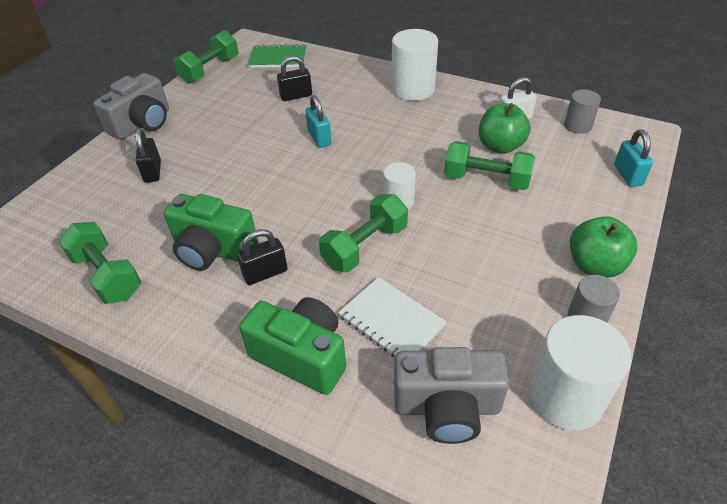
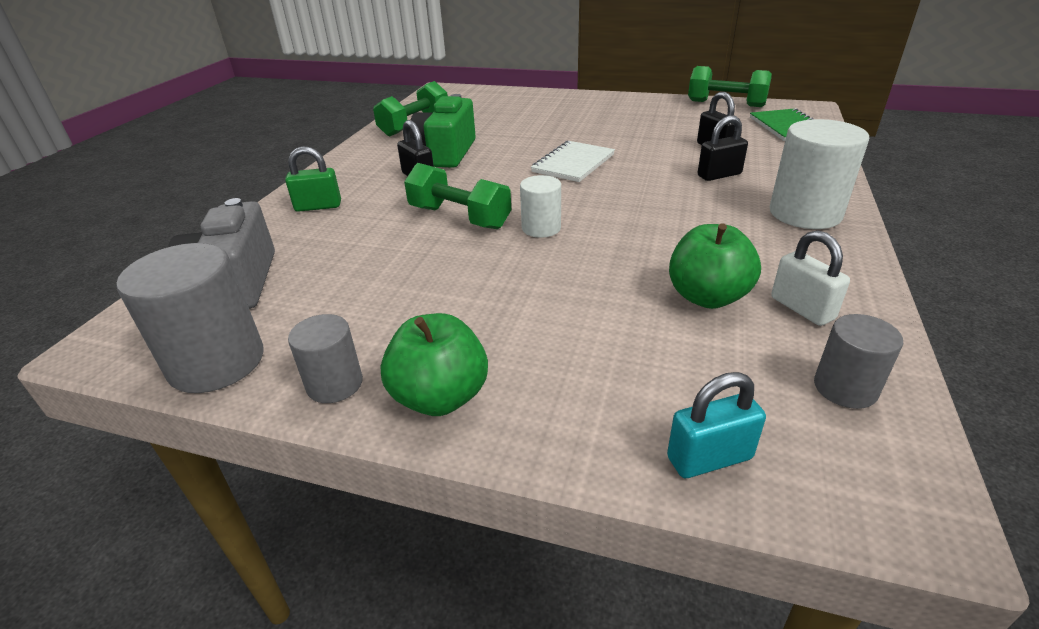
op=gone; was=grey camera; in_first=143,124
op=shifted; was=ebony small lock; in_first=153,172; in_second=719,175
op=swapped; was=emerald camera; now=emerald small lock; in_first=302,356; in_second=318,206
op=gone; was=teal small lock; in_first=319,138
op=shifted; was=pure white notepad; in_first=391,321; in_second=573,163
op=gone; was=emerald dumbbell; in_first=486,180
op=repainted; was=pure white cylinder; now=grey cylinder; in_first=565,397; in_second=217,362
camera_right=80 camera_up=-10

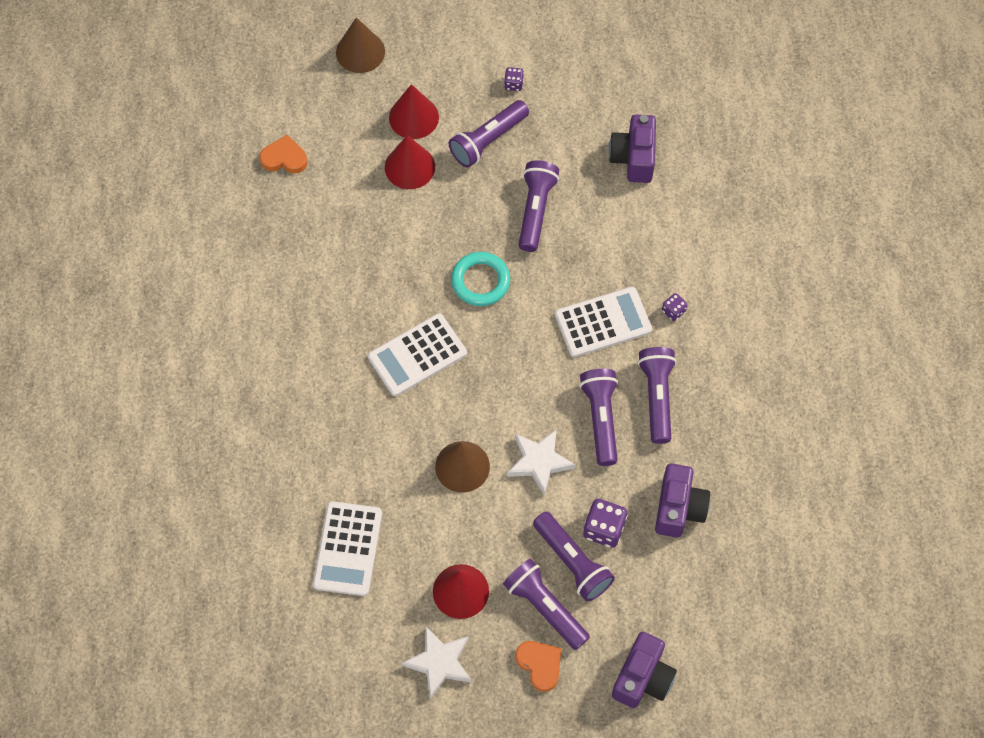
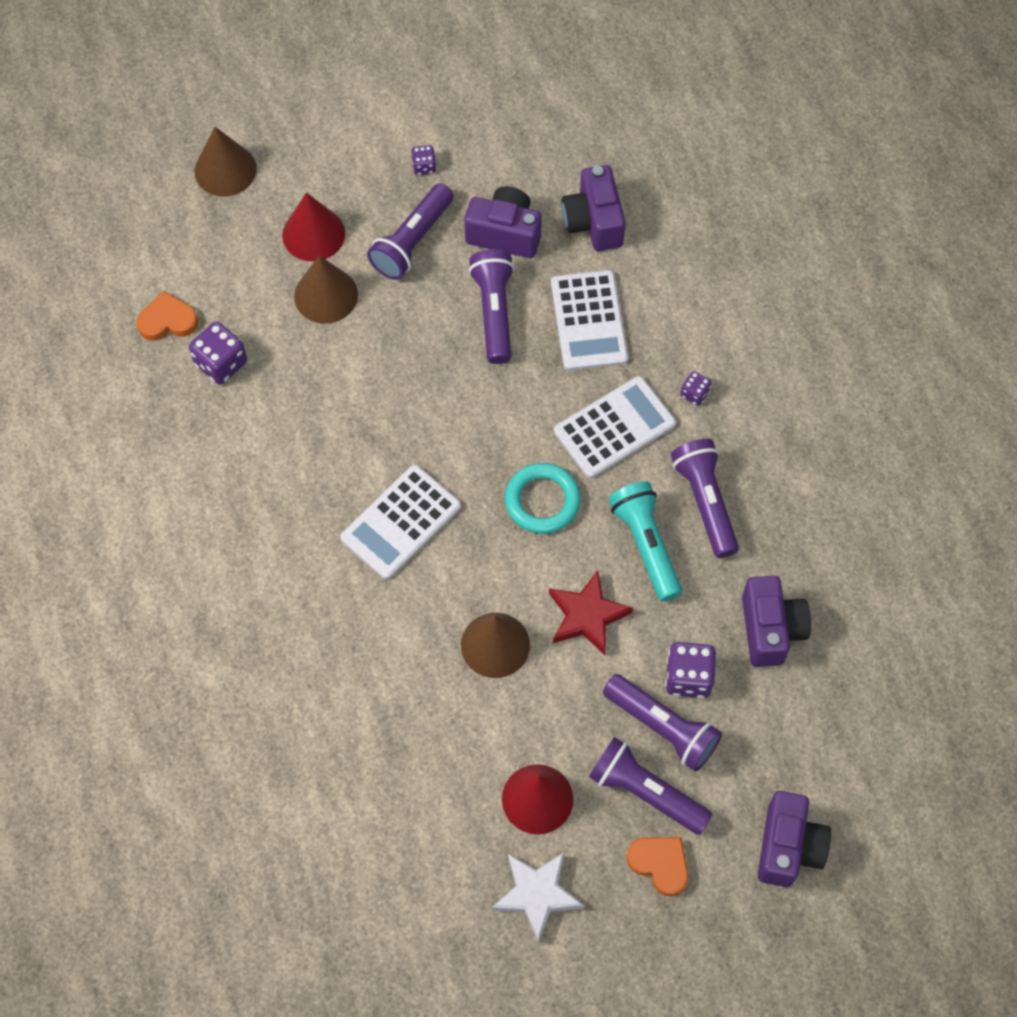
op=shifted; was=pure white adding machine; in_first=348,549; in_second=589,321
op=repainted; was=scarlet solid cone; now=brown solid cone; in_first=410,167; in_second=326,295
op=shifted; was=teal torus; in_first=480,281; in_second=542,501
op=repainted; was=pure white star; now=scarlet star; in_first=539,462; in_second=587,616
op=repainted; was=royal purple pocket torch; now=teal pocket torch; in_first=601,419; in_second=646,545
op=new; now=royal purple game die; in_second=221,363
op=new; now=royal purple camera; in_second=505,233
camera_right=-15 camera_up=0

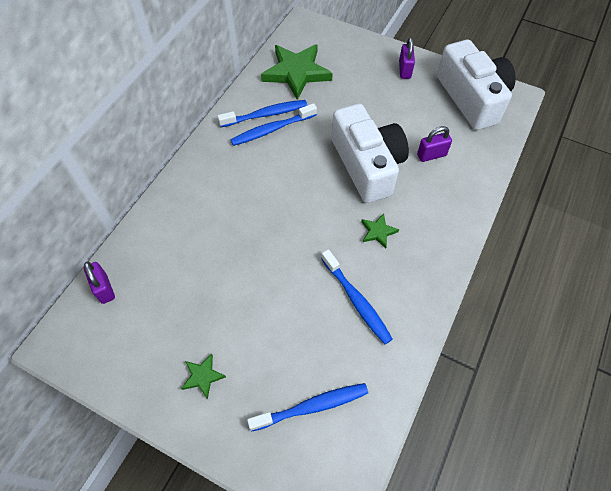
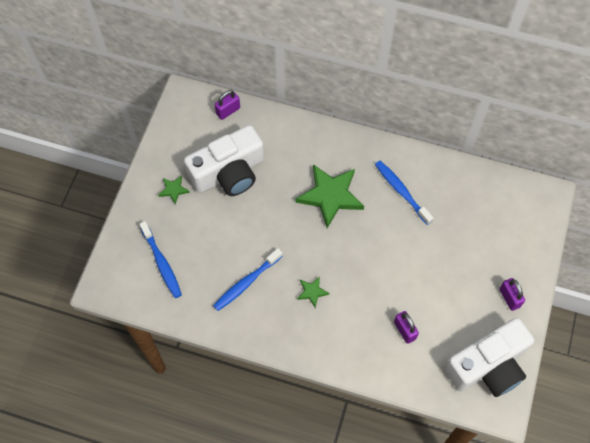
op=gone; was=royal blue tooth brush; in_first=265,114
op=shifted; was=emerald star; in_first=296,73; in_second=330,196
op=shifted; was=pure white camera; in_first=367,165; in_second=229,173
op=rotated; was=royal purple small lock; in_first=404,70; in_second=509,298; clockwise=75
camera_right=80 camera_up=5

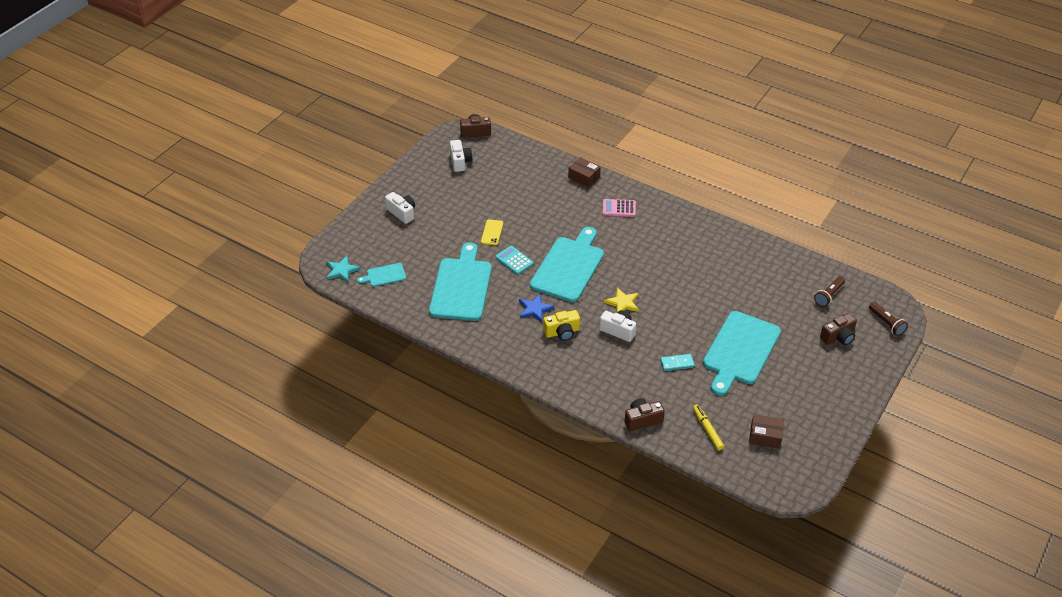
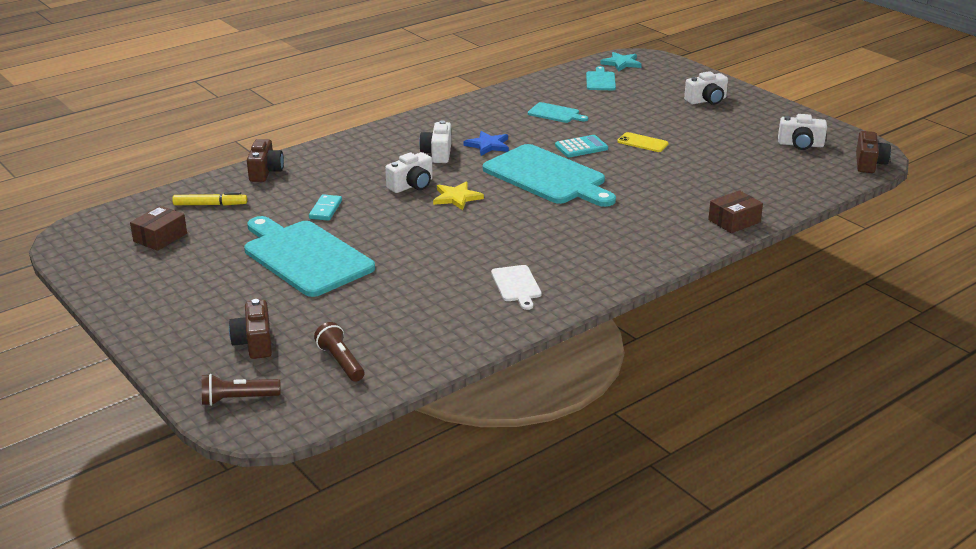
op=scaled; was=teal bread board; in_first=461,286; in_second=555,113; ratio=0.46
op=repainted; was=yellow camera; now=pure white camera; in_first=562,332; in_second=437,153
op=gone; was=rosy adding machine; in_first=619,208
op=new; now=pure white bread board; in_second=516,285
camera_right=110 camera_up=-15

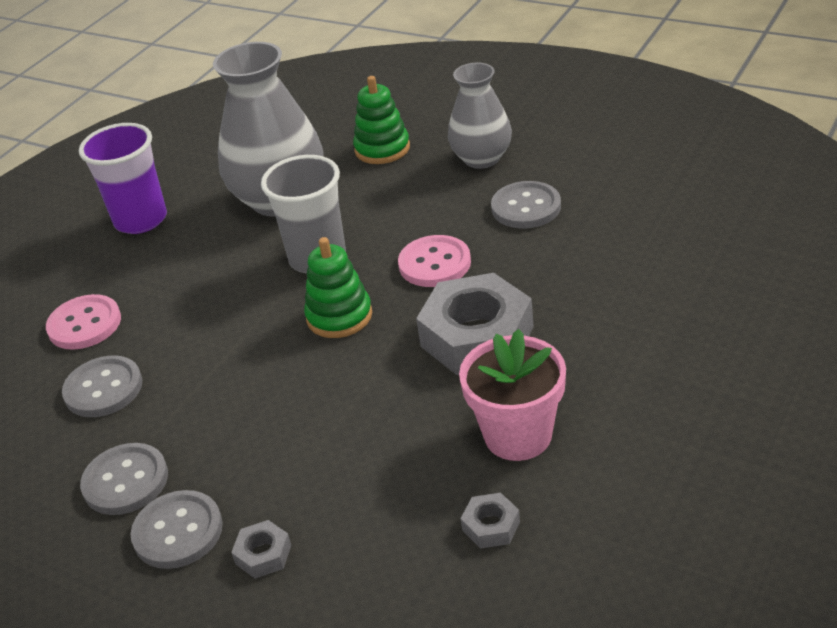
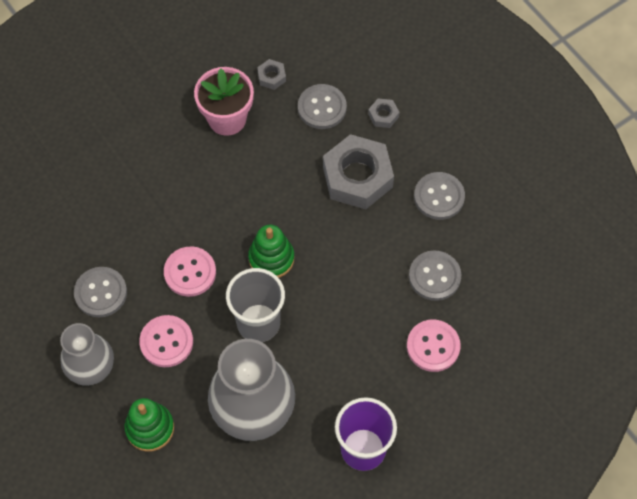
op=shifted; was=grey shirt button; in_first=178,531; in_second=322,108
op=shifted; was=grey hexagon nut; in_first=477,336; in_second=357,177
op=new; now=rosy shirt button; in_second=166,342
camera_right=-160 camera_up=25

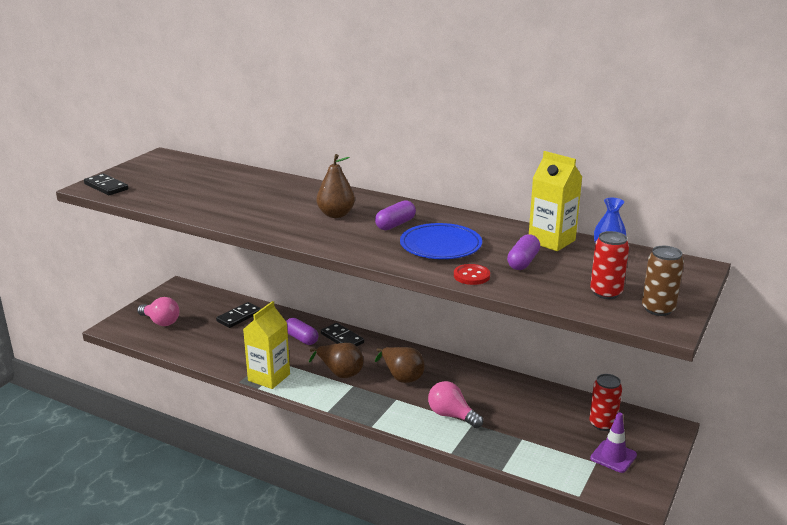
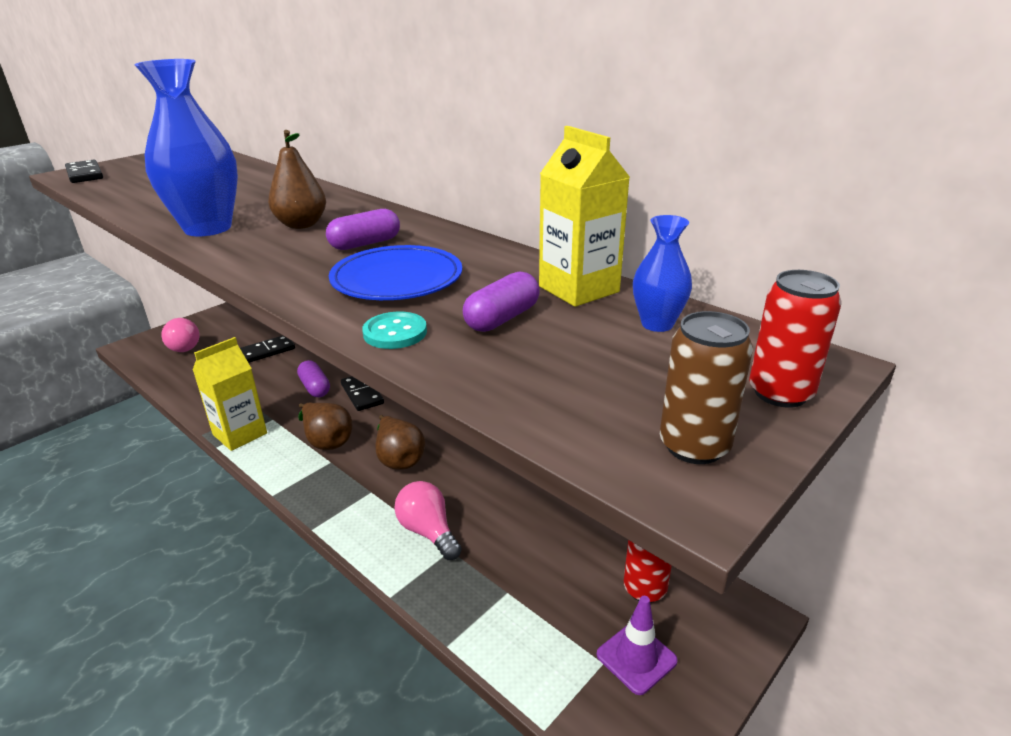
op=repainted; was=scarlet shirt button; now=teal shirt button; in_first=471,276; in_second=395,333
op=shifted; was=scarlet soda can; in_first=606,293; in_second=780,393
op=new; now=royal blue tall vase; in_second=208,228
camera_right=15 camera_up=5

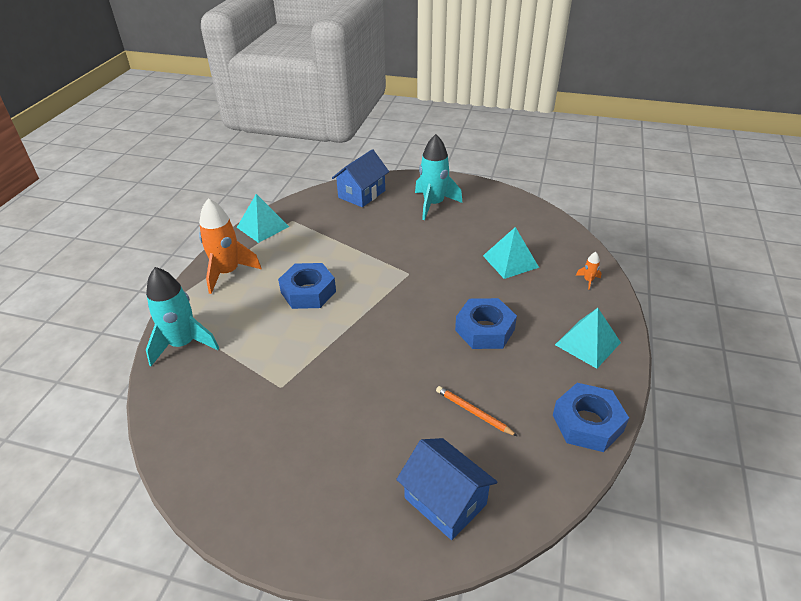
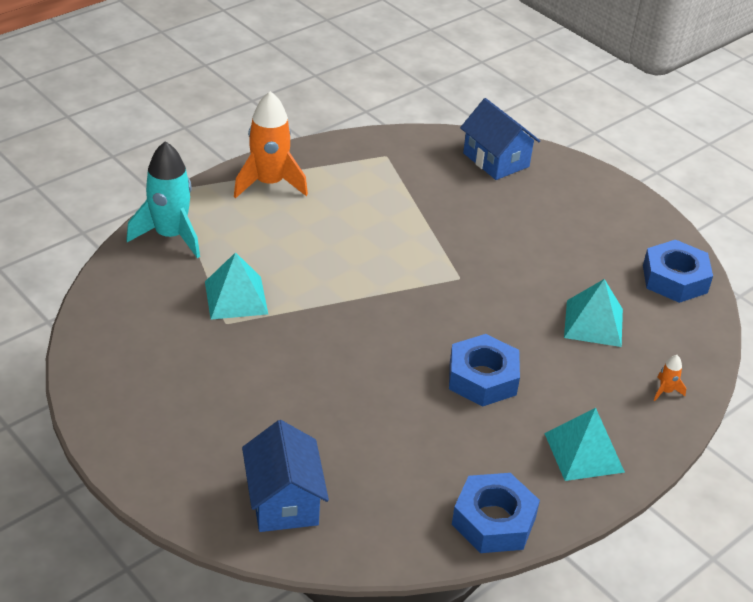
op=shifted; was=teal pyramid; in_first=263,227; in_second=236,297
op=shifted; was=royal blue hexagon nut; in_first=308,292; in_second=674,279
op=rotated; was=royal blue toy house; in_first=362,194; in_second=496,160; clockwise=75
op=gone; was=teal rocket; in_first=433,204
op=gone; was=orange-coloured wooden pencil; in_first=473,412
camera_right=30 camera_up=0

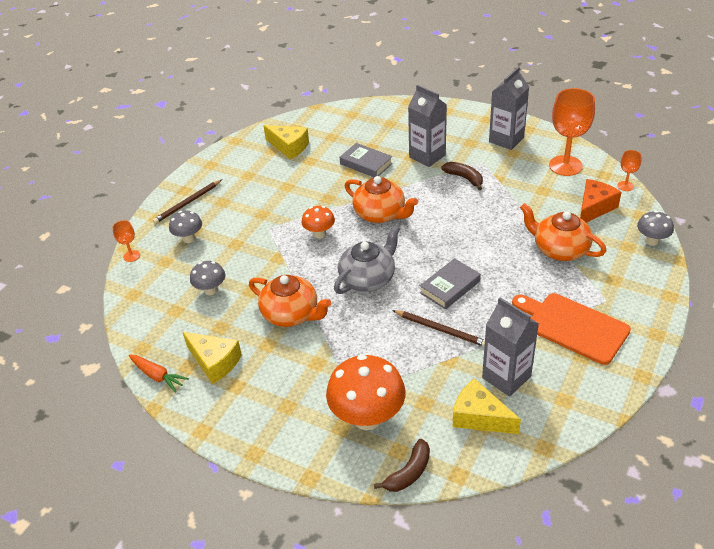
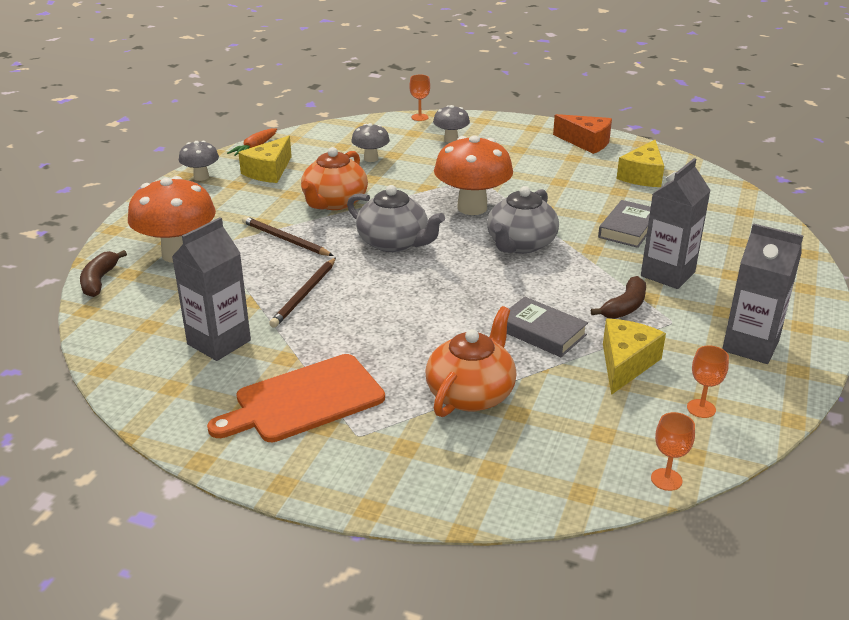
op=shifted; was=brown wooden pencil; in_first=187,203; in_second=285,239
op=scaled; was=orange-coloured mushroom; in_first=319,234; in_second=472,208; ratio=1.86
op=repainted; was=orange-coloured teapot; now=grey teapot; in_first=380,214; in_second=520,244
op=rotated; was=brown toy banana; in_first=409,472; in_second=99,281; clockwise=60
op=shifted; was=grey book; in_first=450,287; in_second=541,332
op=shifted; was=yellow cheese wedge; in_first=479,417; in_second=625,364
op=rotated; was=orange-coloured bread board; in_first=573,326; in_second=304,400; clockwise=-150
op=scaled; was=orange-coloured wine glass; in_first=565,166; in_second=701,408; ratio=0.47
op=shifted; was=orange-coloured cheese wedge; in_first=594,208; in_second=586,142
op=shifted; was=grey mushroom; in_first=651,241; in_second=201,177
camera_right=80 camera_up=-10

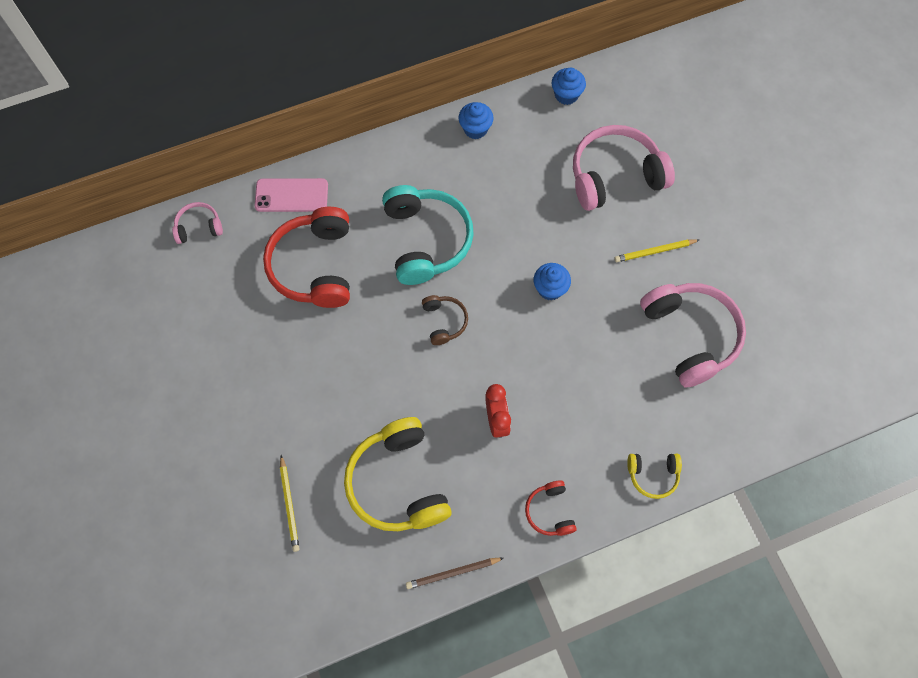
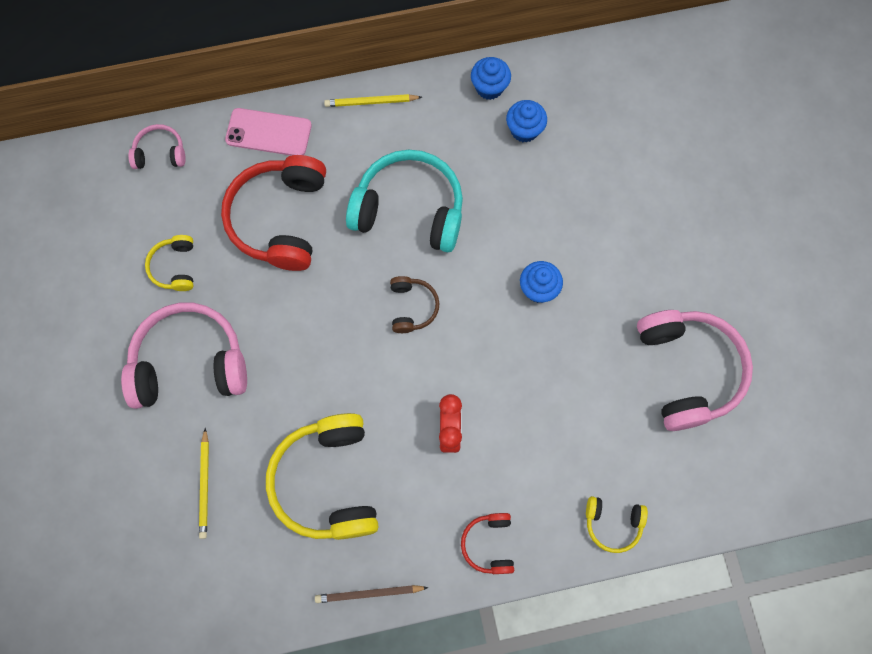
op=rotated; was=teal headset; in_first=426,240; in_second=409,209; clockwise=-75
op=shifted; was=royal blue fairy cake; in_first=566,95; in_second=524,130
op=shifted; was=rosy headset; in_first=615,176; in_second=190,363
op=shifted; was=yellow wooden pencil; in_first=655,251; in_second=371,102
op=new; now=yellow headset; in_second=175,267
camera_right=10 camera_up=5

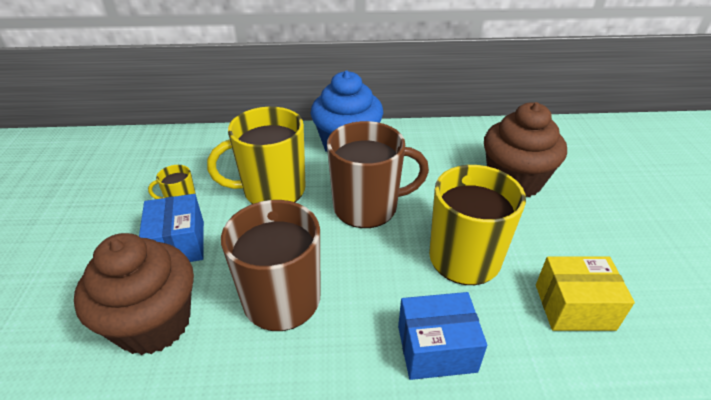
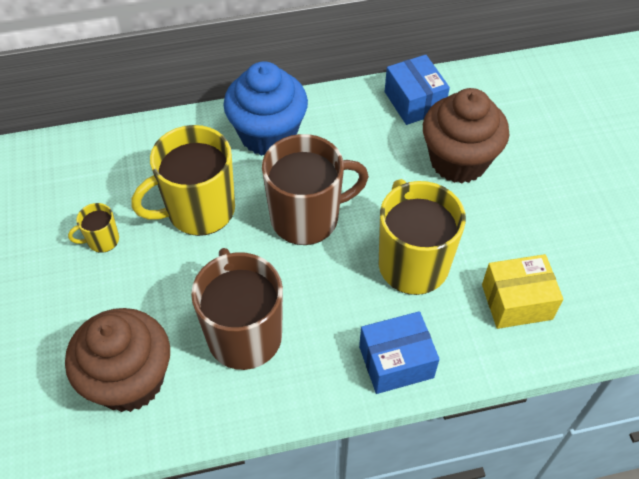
op=shifted; was=royal blue parcel; in_first=178,244; in_second=414,102
camera_right=-10 camera_up=15

